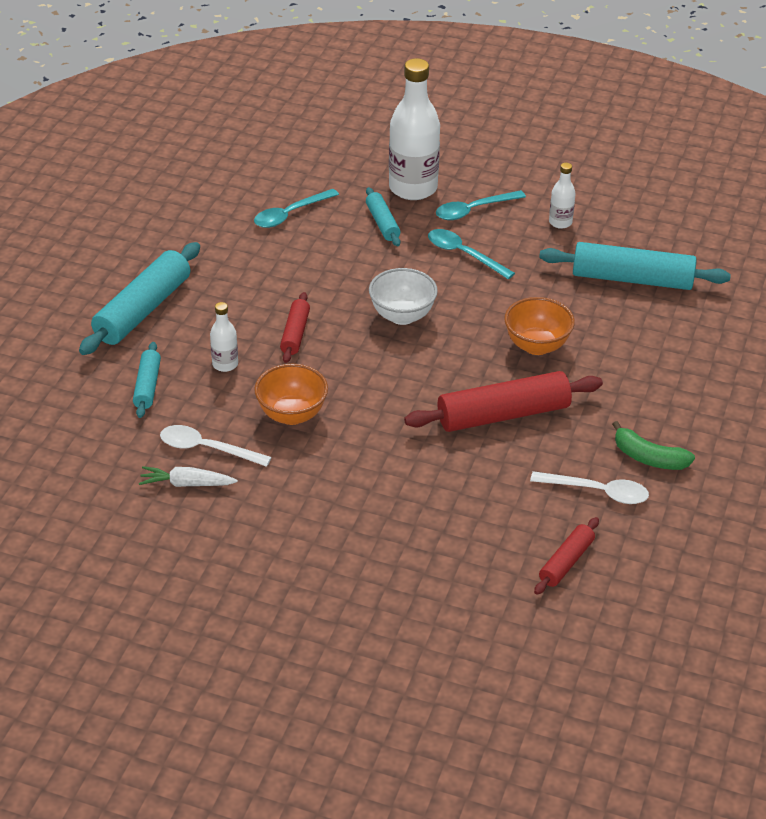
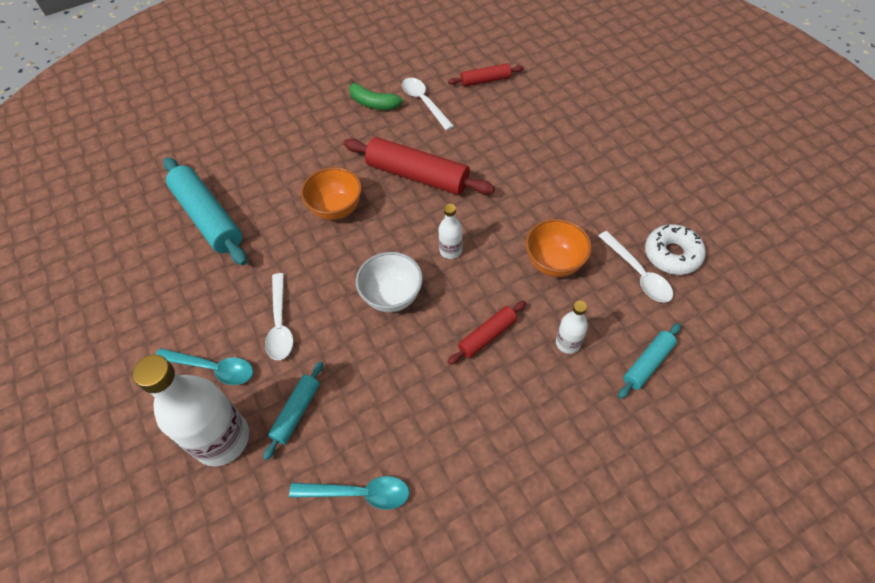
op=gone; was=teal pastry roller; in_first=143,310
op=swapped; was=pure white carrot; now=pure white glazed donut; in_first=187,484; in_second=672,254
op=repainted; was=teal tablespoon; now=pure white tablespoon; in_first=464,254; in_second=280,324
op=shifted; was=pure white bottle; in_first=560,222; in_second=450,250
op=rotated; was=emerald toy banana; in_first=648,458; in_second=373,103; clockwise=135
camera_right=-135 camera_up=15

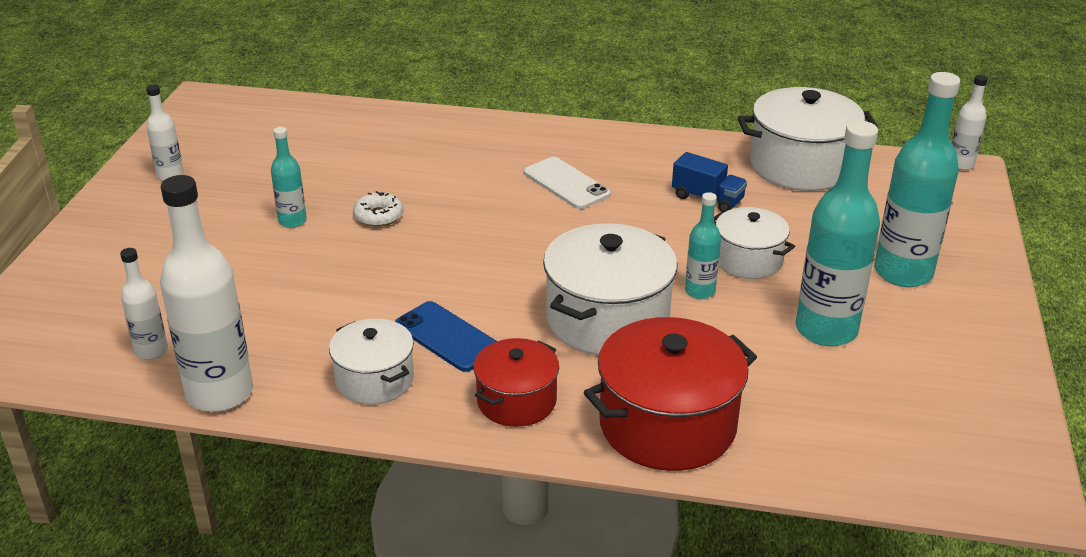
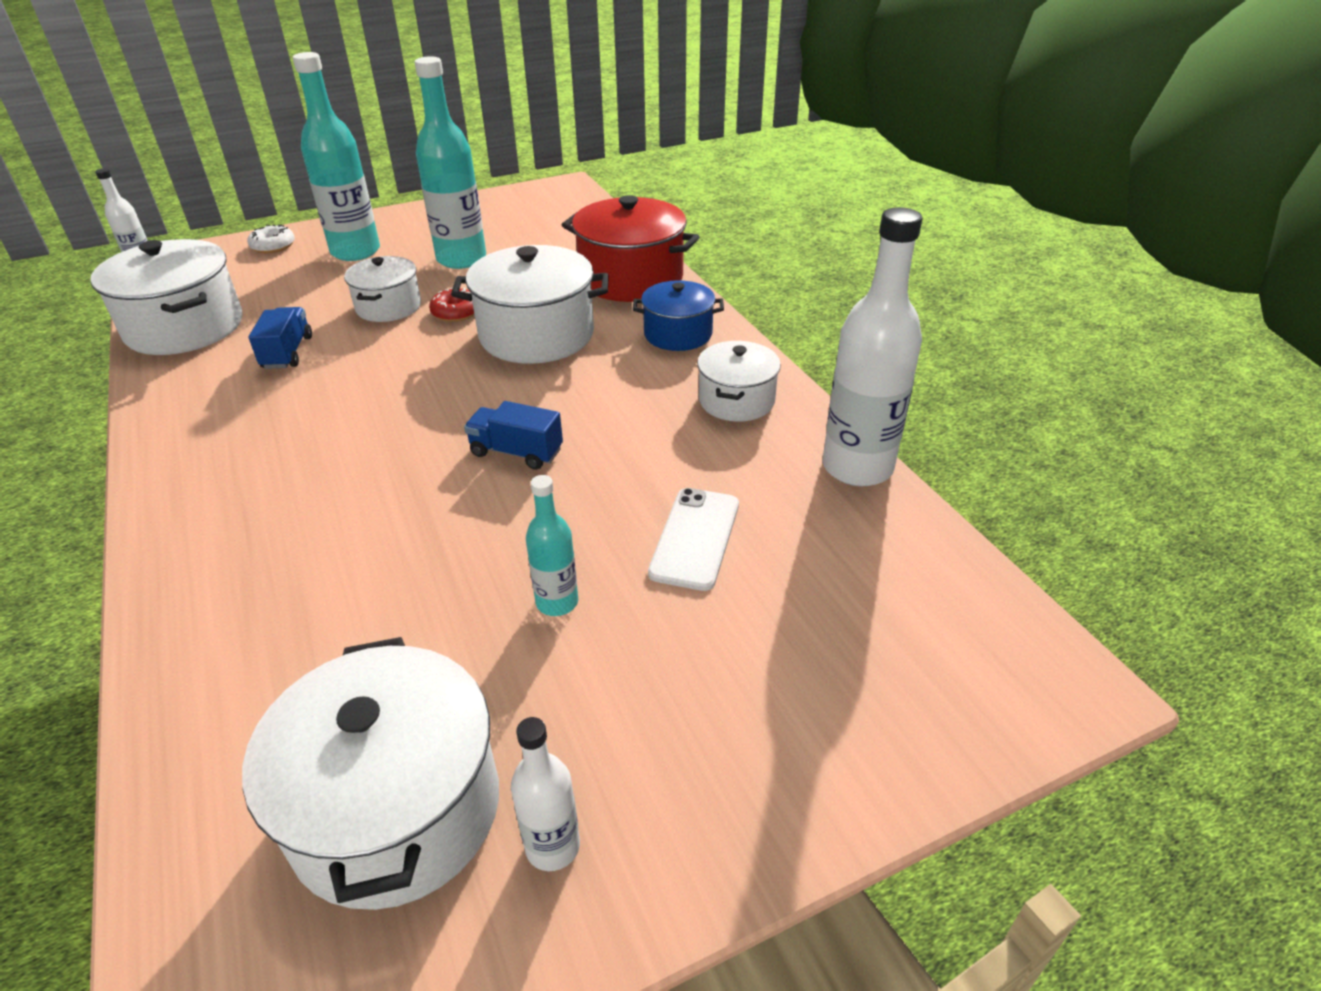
op=gone; was=pure white bottle; in_first=151,350
op=shifted; was=pure white glazed donut; in_first=378,216; in_second=273,246
op=gone; was=royal blue mobile phone; in_first=447,337
op=repainted; was=scarlet cooking pot; now=royal blue cooking pot; in_first=516,401; in_second=678,334
op=shifted; was=pure white mobile phone; in_first=566,184; in_second=695,538
op=swapped; was=teal bottle; now=scarlet glazed donut; in_first=700,291; in_second=456,312
op=new; now=pure white cooking pot; in_second=396,809
op=new; now=royal blue truck; in_second=516,452
camera_right=-125 camera_up=5

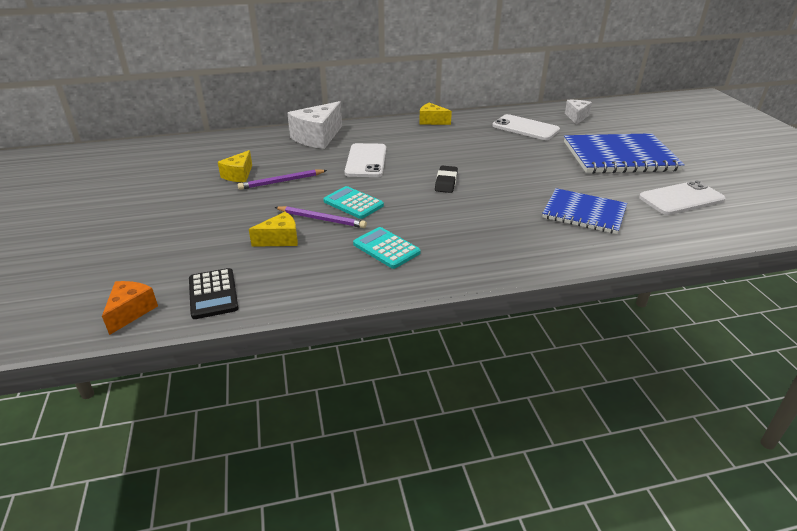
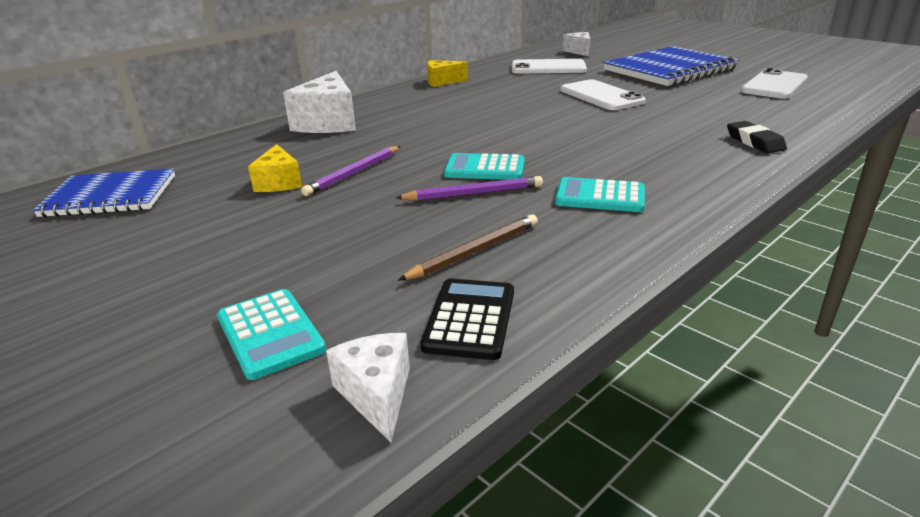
op=repainted; was=orange-coloured cheese wedge; now=pure white cheese wedge; in_first=131,312; in_second=377,394
op=rotated; was=ebony adding machine; in_first=213,294; in_second=470,319; clockwise=-120
op=gone; was=yellow cheese wedge; in_first=280,239
op=shifted; was=pure white mobile phone; in_first=366,161; in_second=601,96
op=shifted; was=ebony pencil eraser; in_first=446,182; in_second=754,142
op=shifted; was=royal blue notepad; in_first=584,213; in_second=110,196
op=new; now=teal adding machine; in_second=270,334
op=new; now=brown wooden pencil; in_second=474,251
camera_right=-30 camera_up=-5

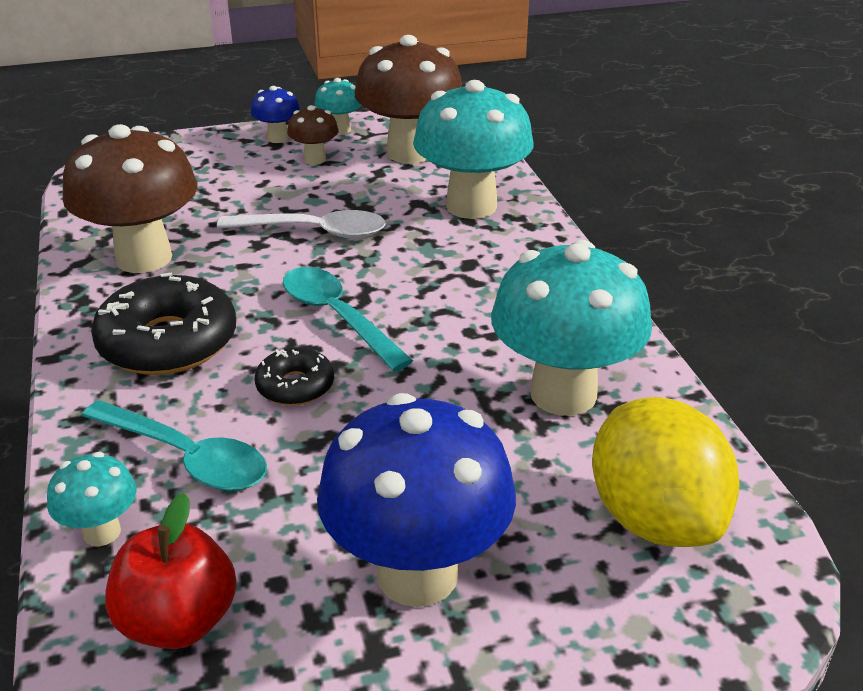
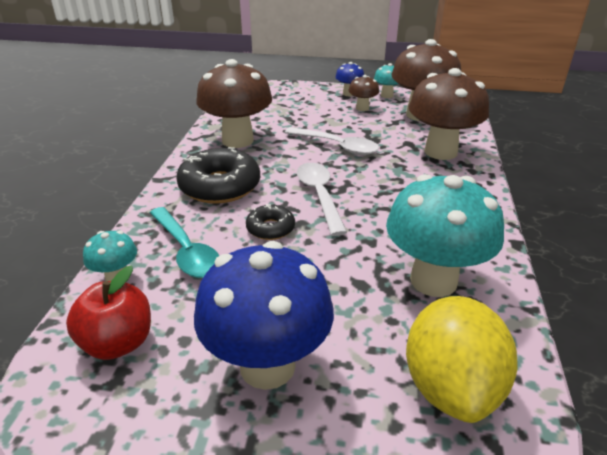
op=repainted; was=teal tablespoon; now=pure white tablespoon; in_first=337,317; in_second=319,196
op=repainted; was=teal mushroom; now=brown mushroom; in_first=471,206; in_second=440,152
camera_right=25 camera_up=0

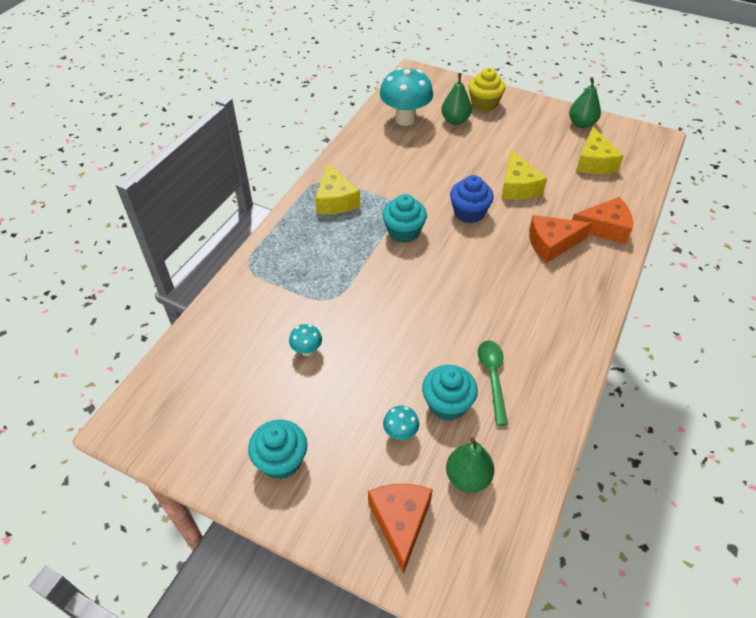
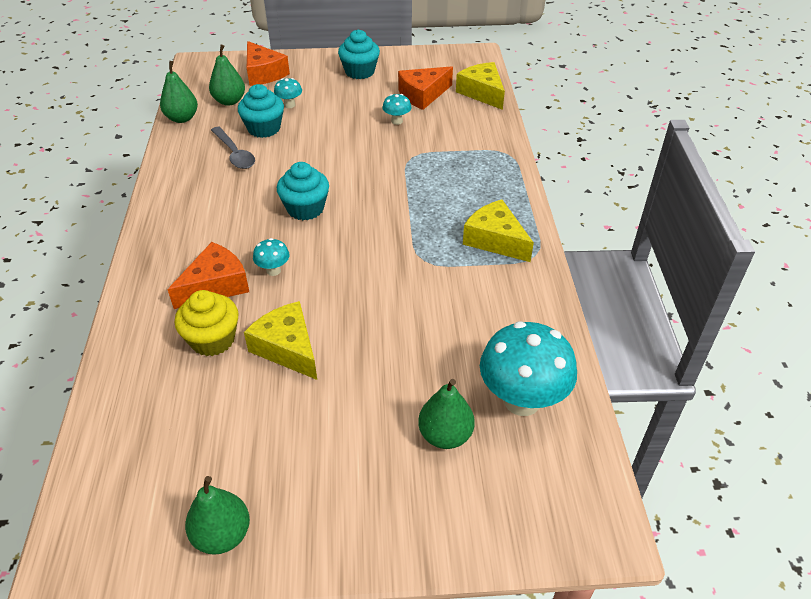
op=shifted; was=teal fairy cake; in_first=403,232; in_second=305,208
op=gone; was=royal blue fairy cake; in_first=469,212
op=shifted; was=yellow fairy cake; in_first=484,104; in_second=213,339
op=repainted; was=emerald tablespoon; now=grey tablespoon; in_first=493,377; in_second=234,154
op=shifted; was=orange-coloured cheese wedge; in_first=604,228; in_second=423,95
op=shifted; was=yellow cheese wedge; in_first=594,162; in_second=482,93
op=new; now=emerald toy pear; in_second=182,118
op=new; now=teal mushroom; in_second=273,270
camera_right=150 camera_up=-5

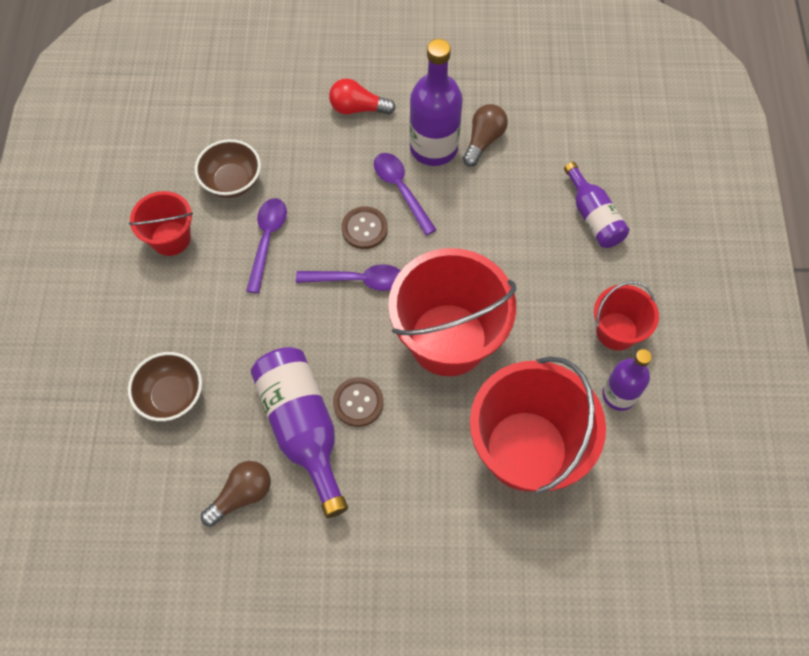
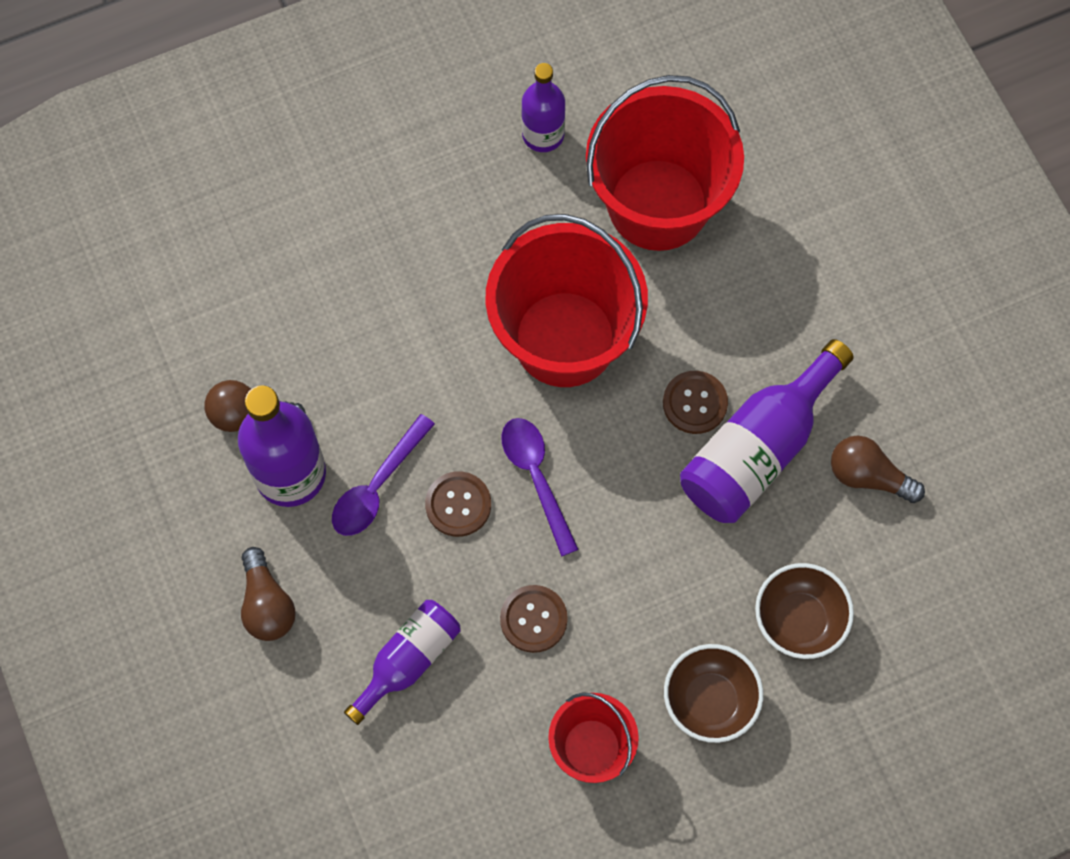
op=shifted; was=brown serving bowl; in_first=232,182; in_second=710,700
op=swapped; was=royal purple tablespoon; now=brown shirt button; in_first=267,240; in_second=533,619
op=repainted; was=scarlet lightbulb; now=brown lightbulb; in_first=358,108; in_second=267,604
op=shifted; was=royal purple bottle; in_first=593,216; in_second=408,661
op=gone; was=scarlet pail; in_first=616,331
camera_right=-115 camera_up=5

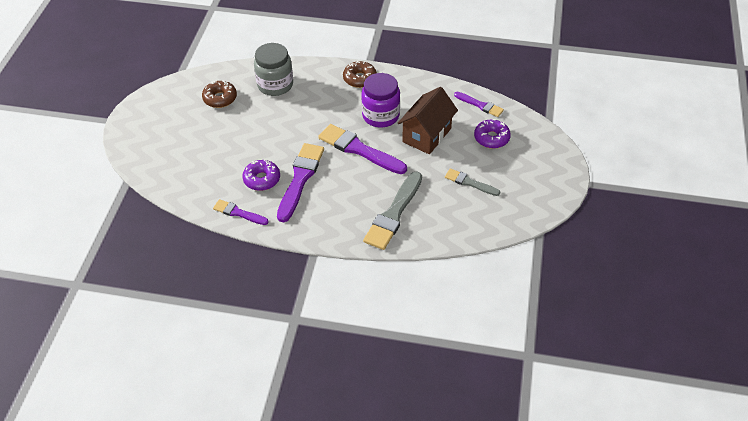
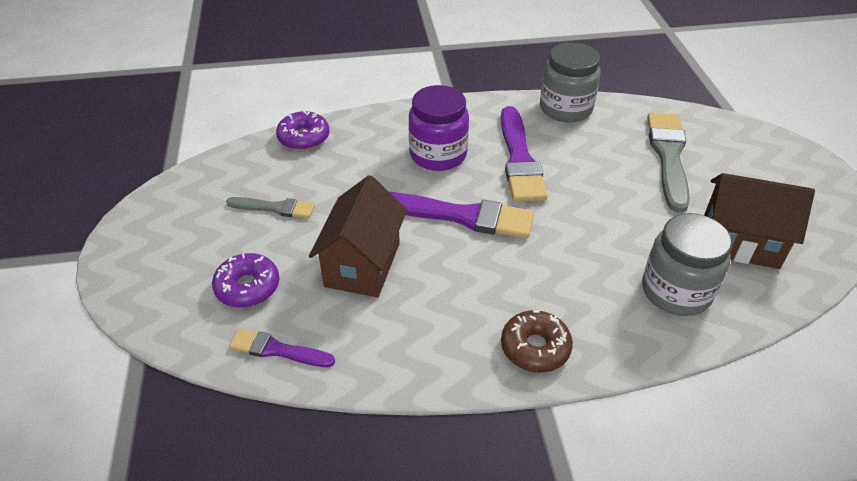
op=swapped; was=brown glazed donut; now=brown toy house; in_first=220,98; in_second=740,242
op=swapped; was=royal purple paintbrush; now=grey preserve jar; in_first=238,213; in_second=565,109
op=shifted; was=royal purple glazed donut; in_first=262,179; in_second=304,138
op=shifted; was=royal purple preserve jar; in_first=381,116; in_second=438,155
op=shifted; was=grey paintbrush; in_first=393,214; in_second=668,156
camera_right=160 camera_up=-5

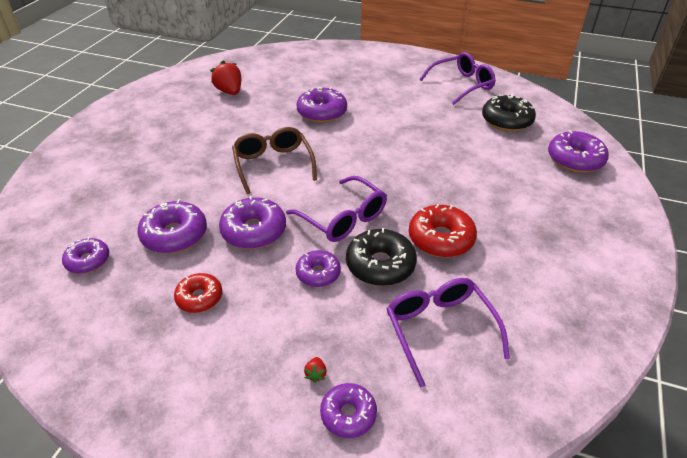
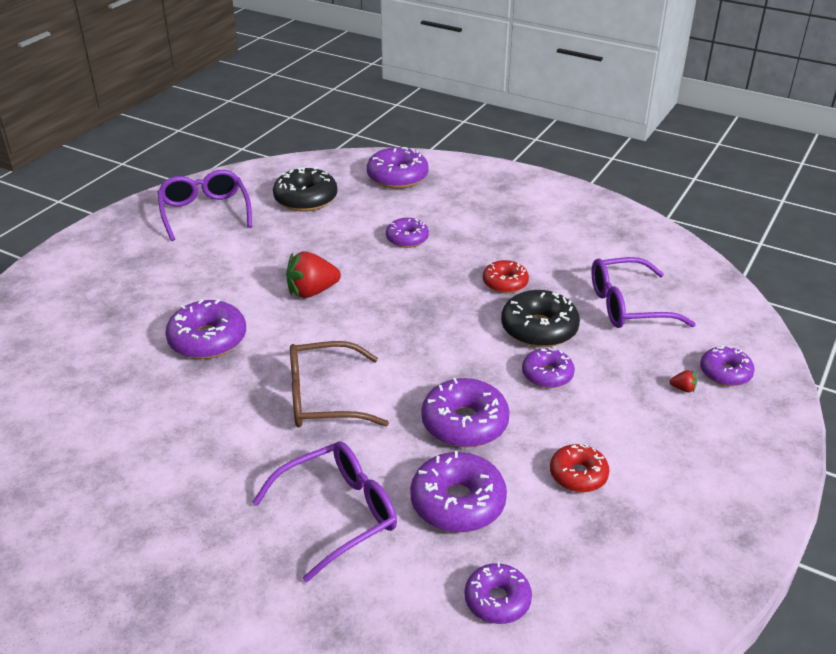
op=shifted; was=scarlet toy strawberry; in_first=229,92; in_second=312,292
op=shifted; was=royal purple glasses; in_first=342,218; in_second=337,514
op=scaled; was=scarlet glazed donut; in_first=441,239; in_second=505,283; ratio=0.63
op=new; now=royal purple glazed donut; in_second=407,239
camera_right=-80 camera_up=-5

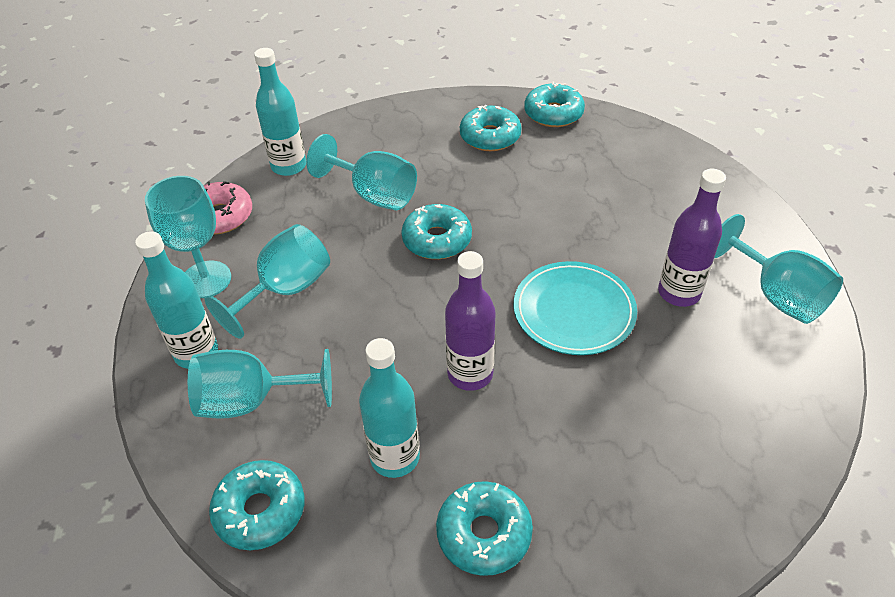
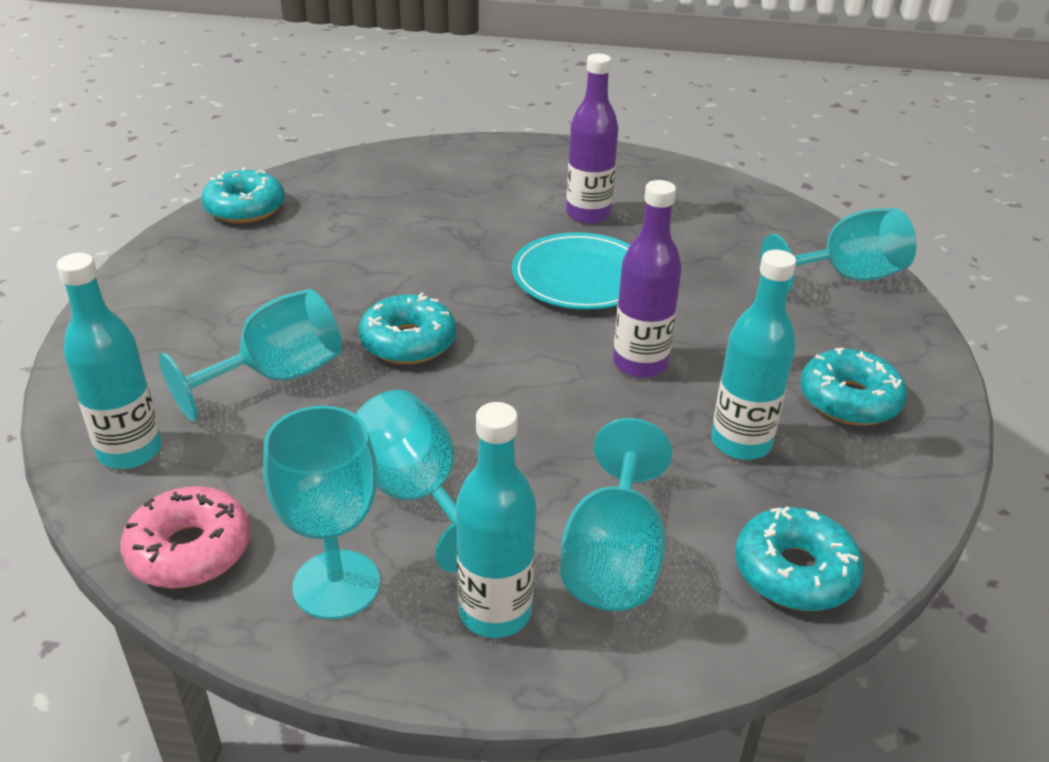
op=gone; was=teal glazed donut; in_first=490,137
op=shifted; was=teal wine glass; in_first=777,295; in_second=846,277
camera_right=-75 camera_up=-10

